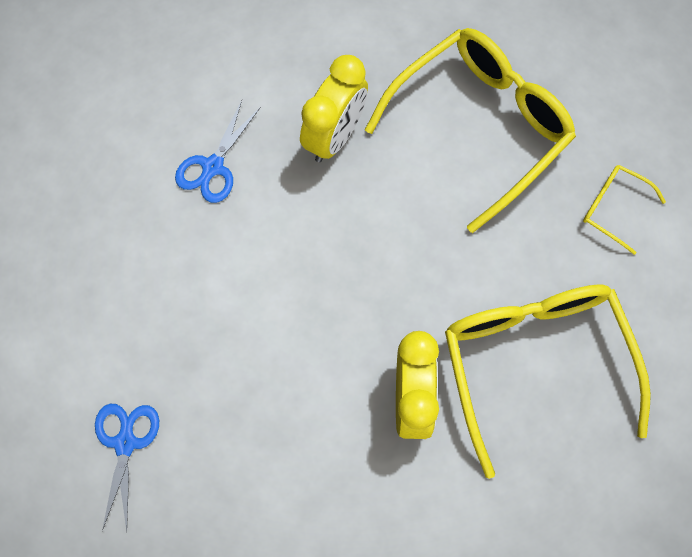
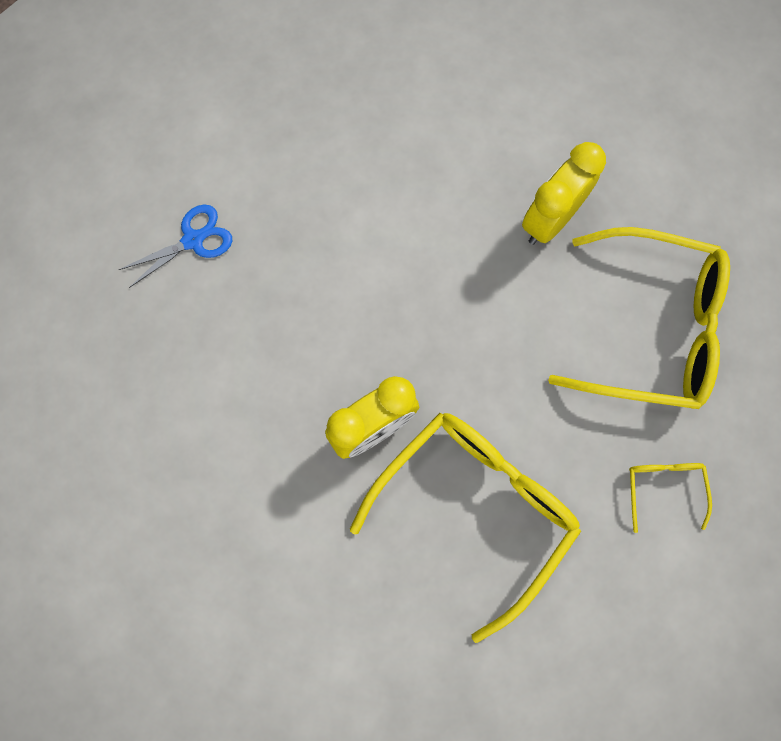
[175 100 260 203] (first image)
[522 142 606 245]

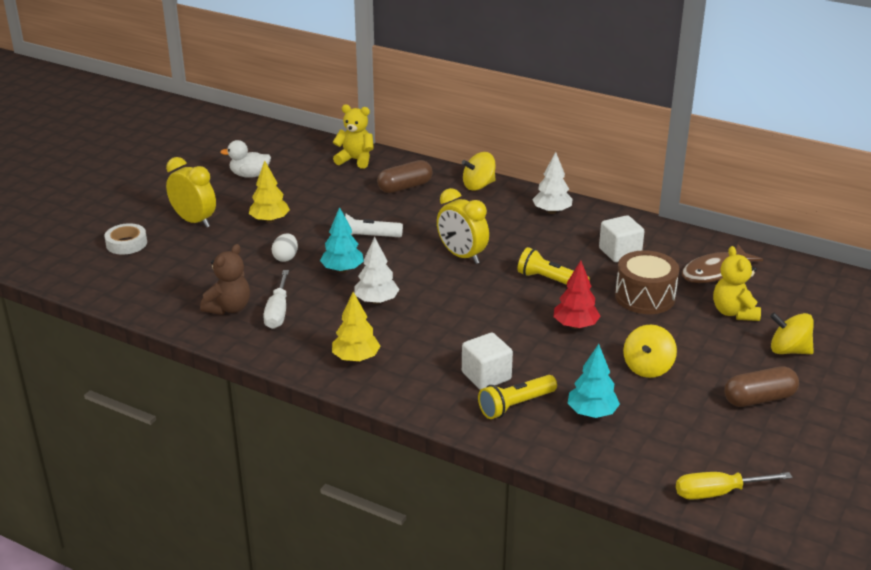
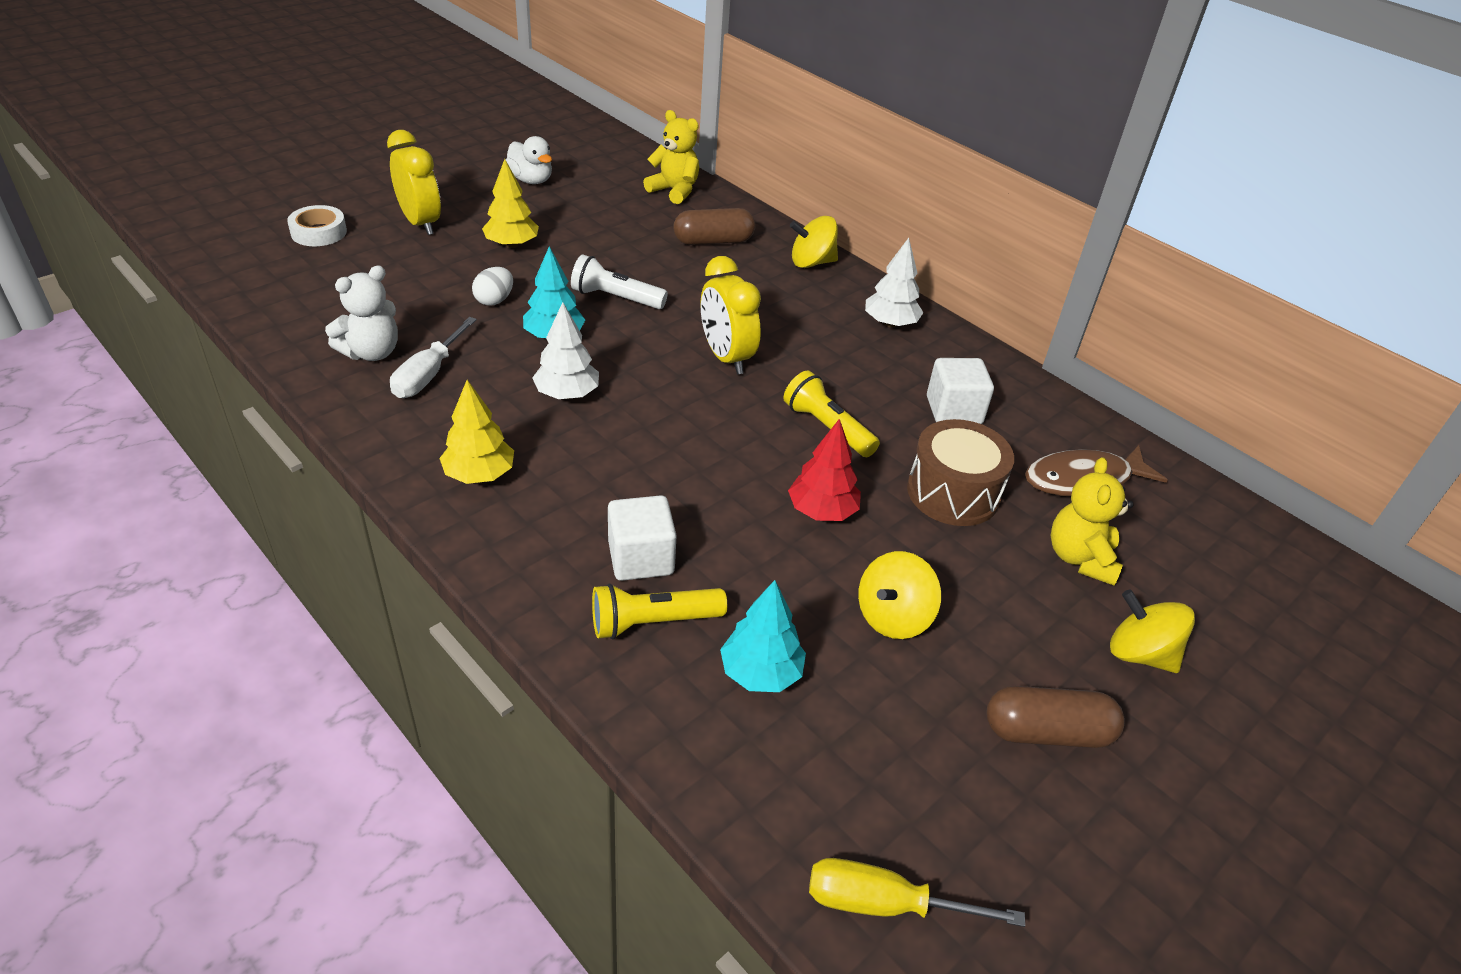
[325 265 398 361]
[506 136 552 184]

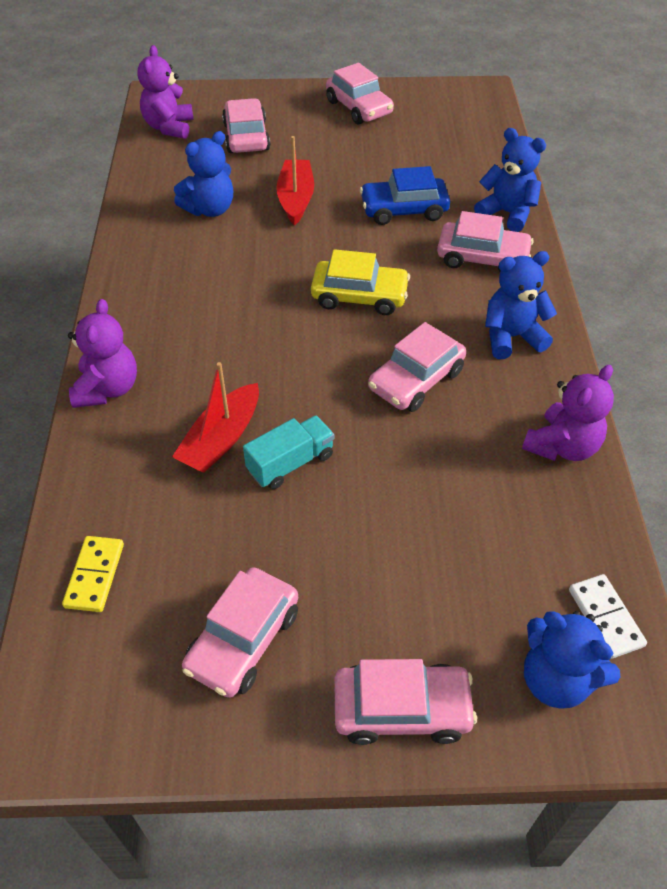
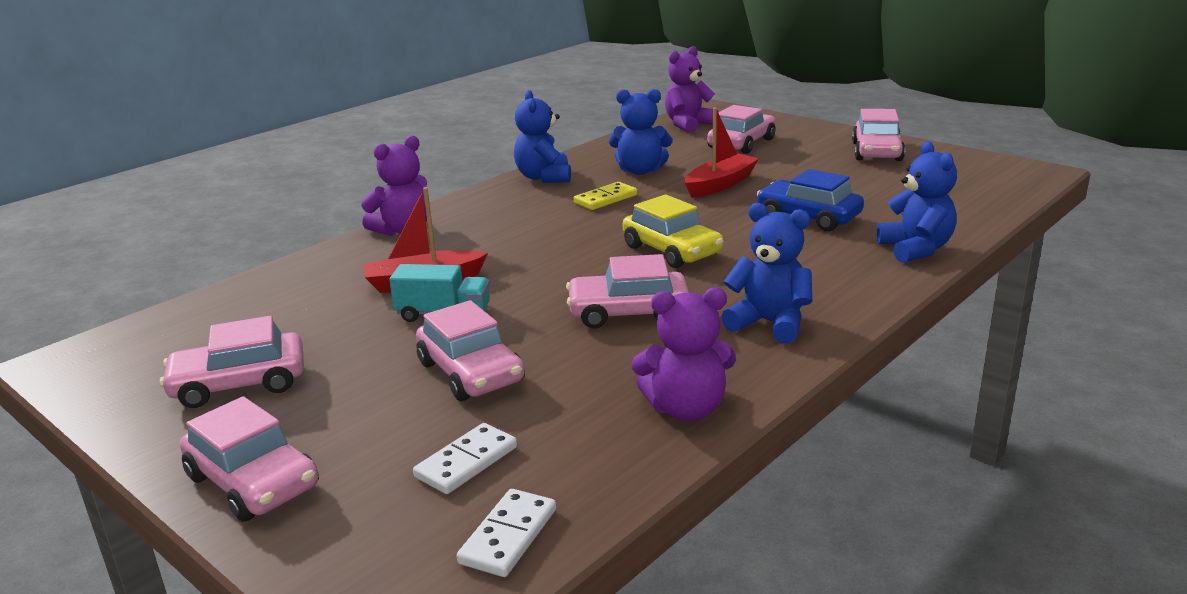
[413 423 517 494]
[574 182 637 210]
[416 300 525 401]
[514 90 571 183]

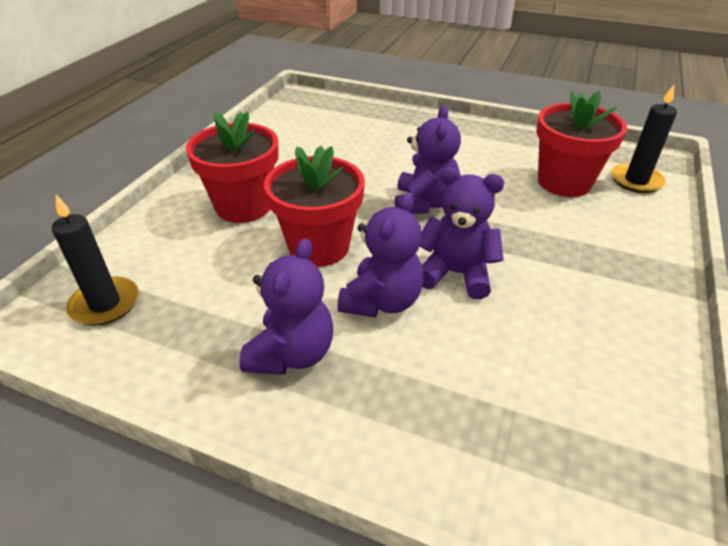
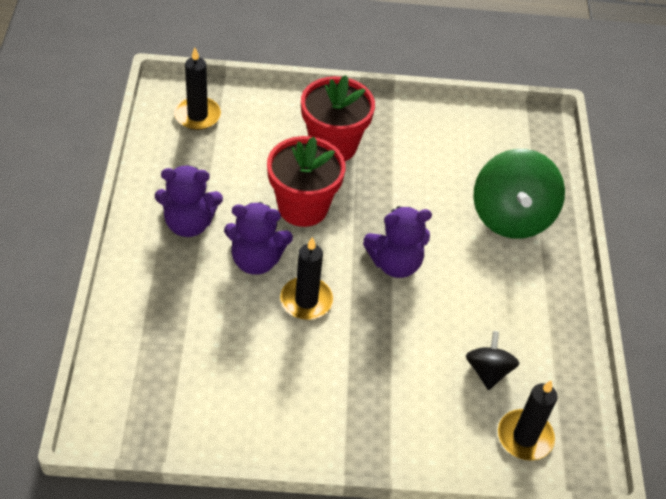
[474 149 565 239]
[280 237 333 320]
[466 331 520 390]

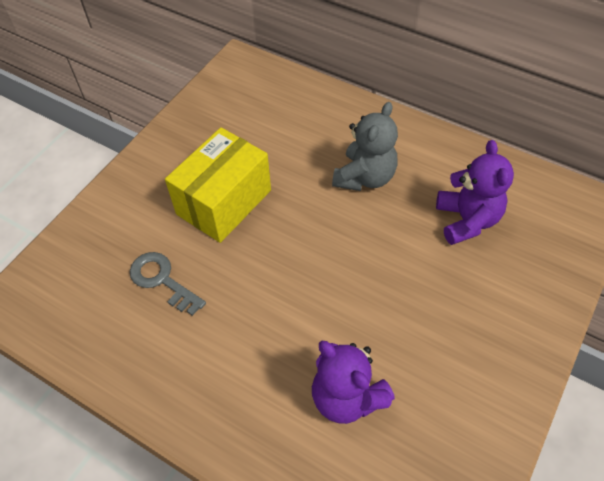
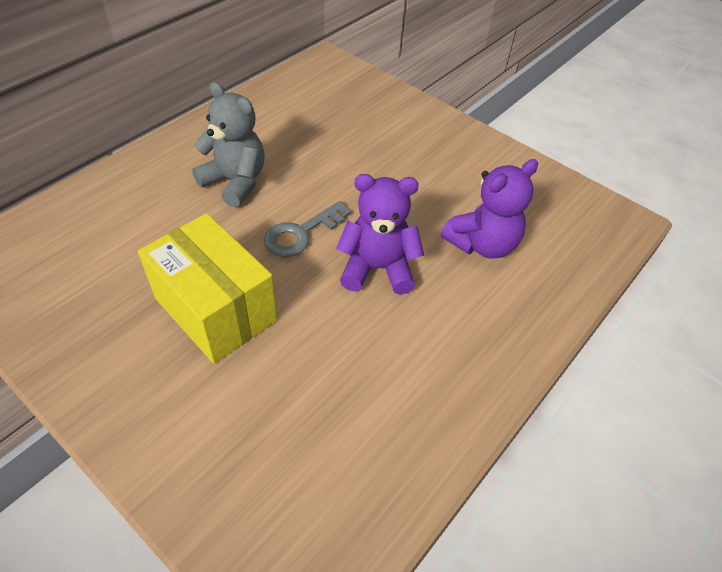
[264 201 351 257]
[336 174 424 295]

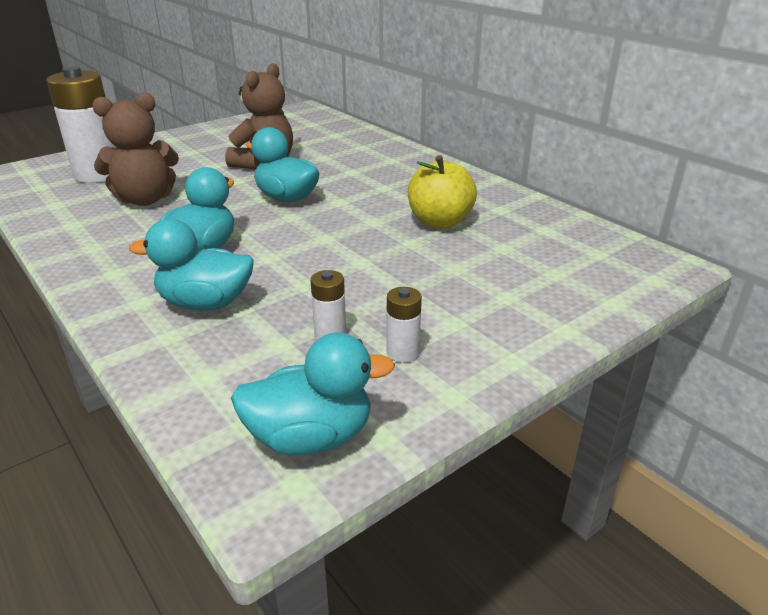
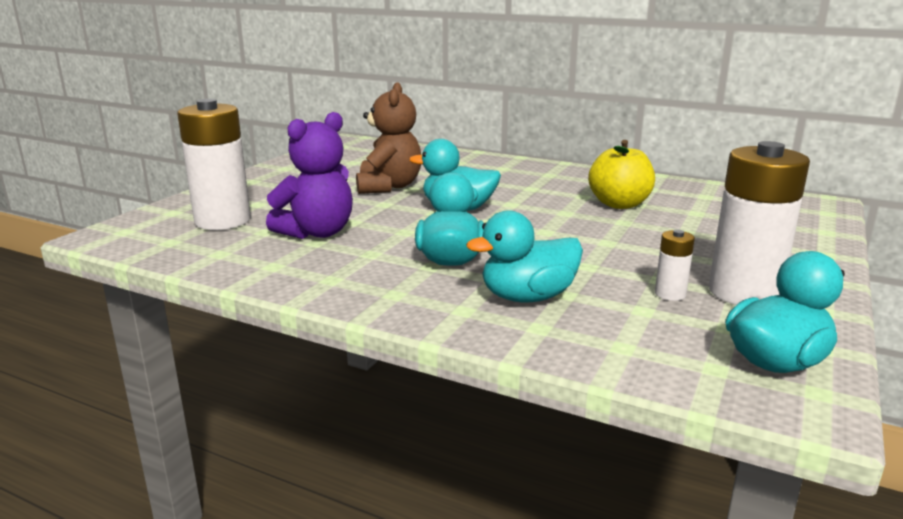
[266 112 353 239]
[709 141 810 305]

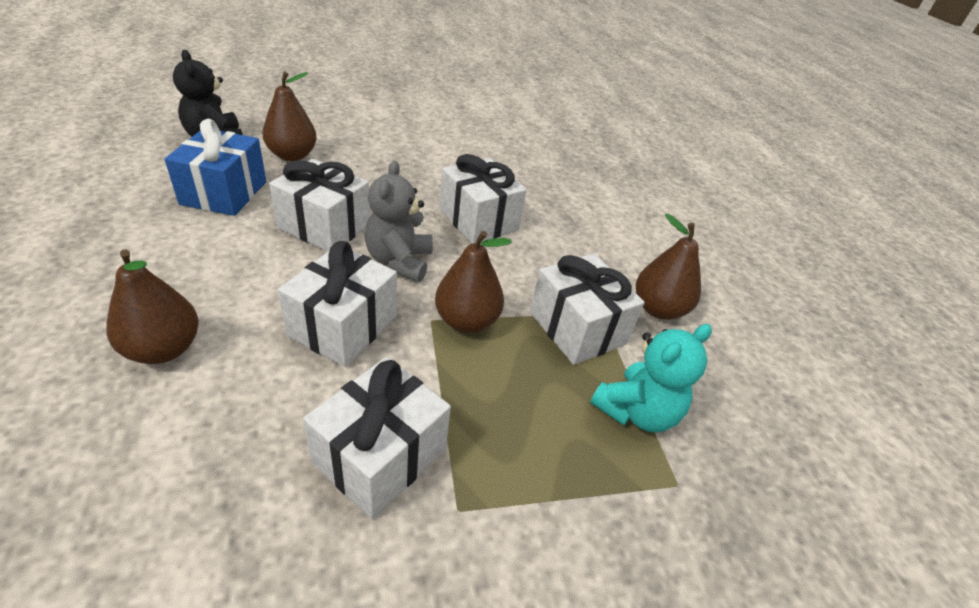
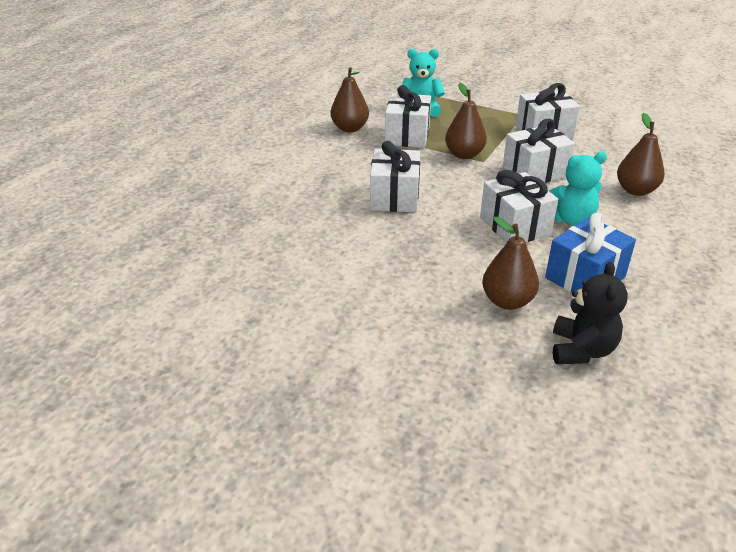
[365 161 433 282] (first image)
[548 152 607 226]

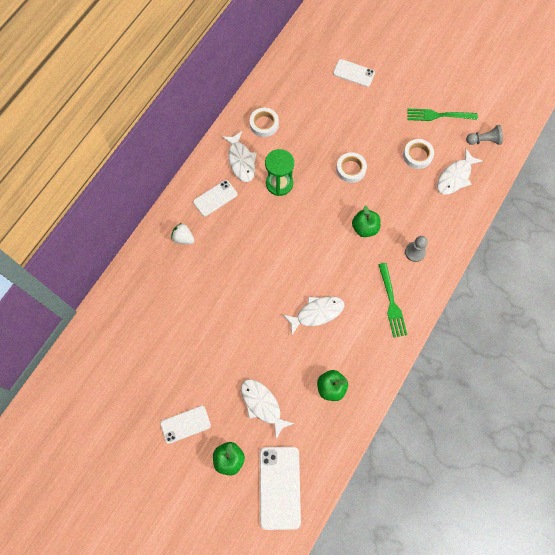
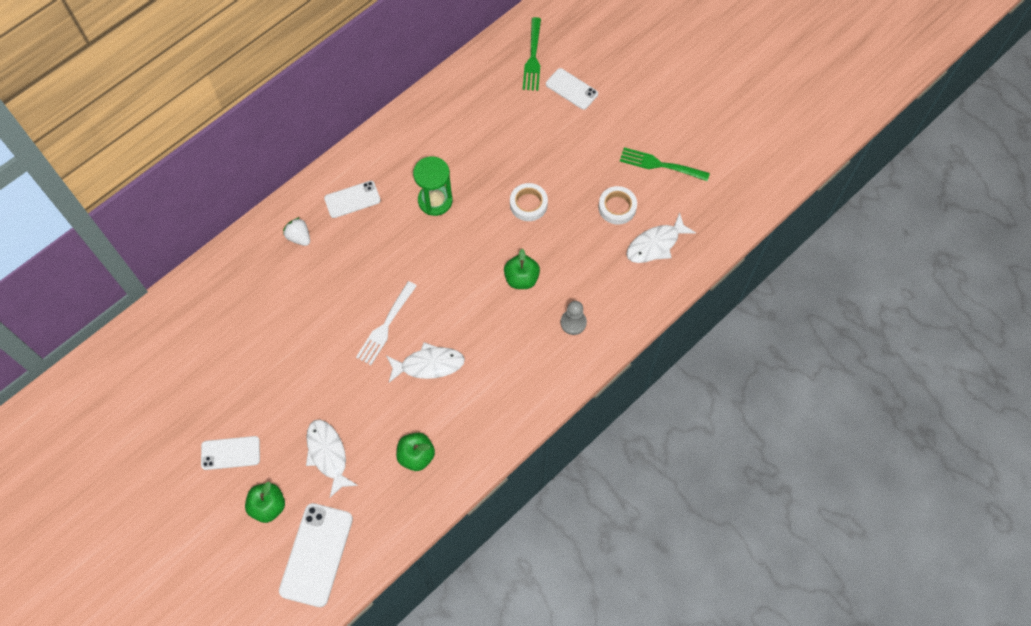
[222 131 257 182] (first image)
[250 108 279 137] (first image)
[466 125 503 145] (first image)
[356 281 417 365]
[523 17 541 91]

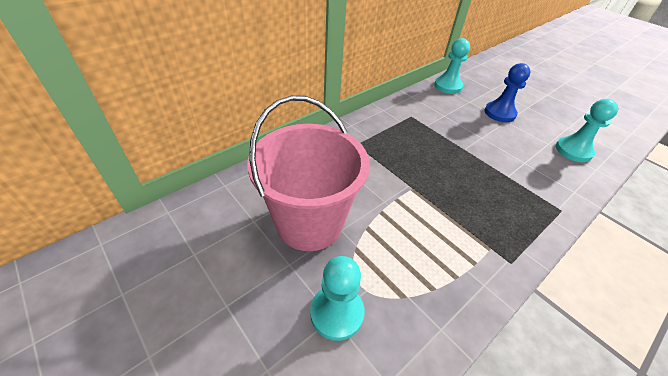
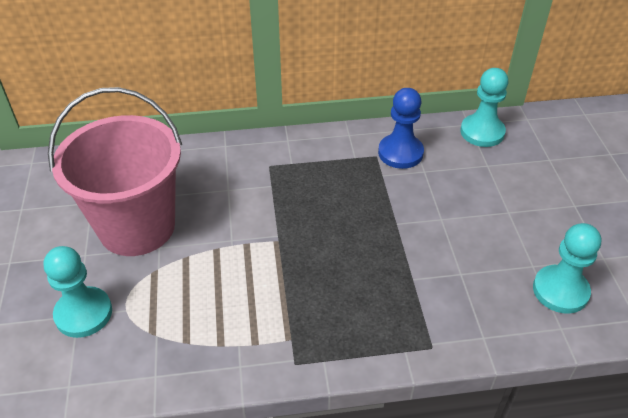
[378 88 424 169]

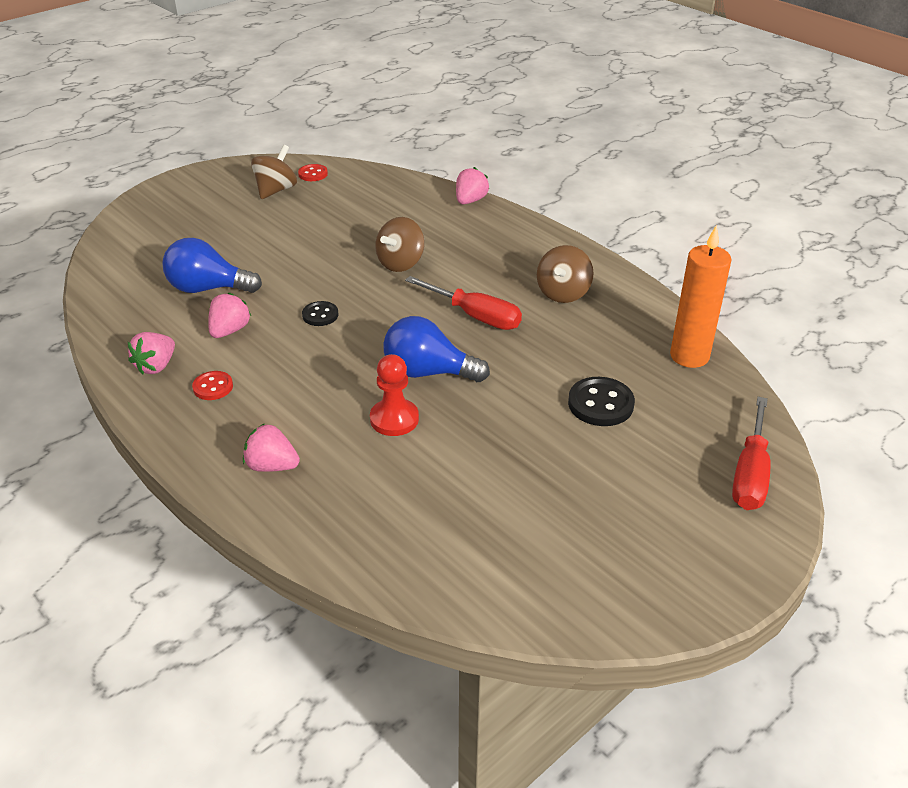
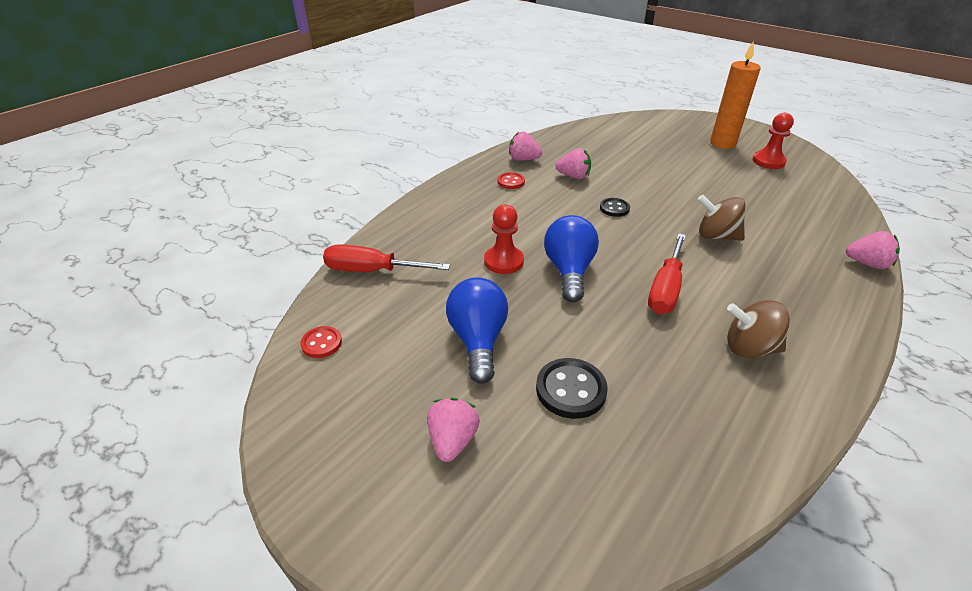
[446 277 508 384]
[427 398 480 462]
[301 326 342 358]
[710 41 760 149]
[323 244 450 272]
[752 113 794 169]

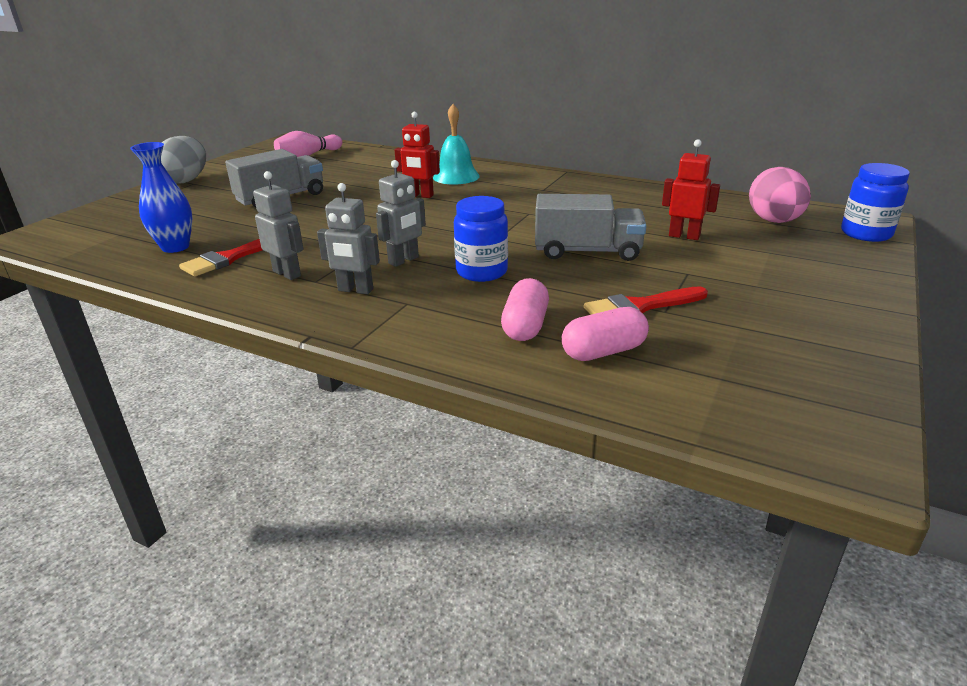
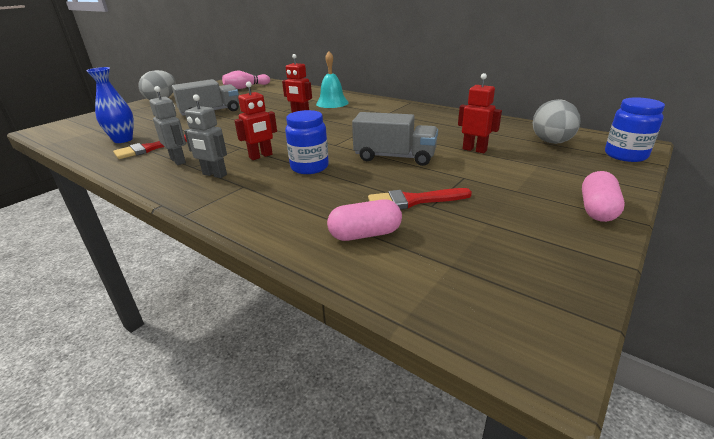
[582 171 625 222]
[234 81 277 160]
[532 99 581 144]

